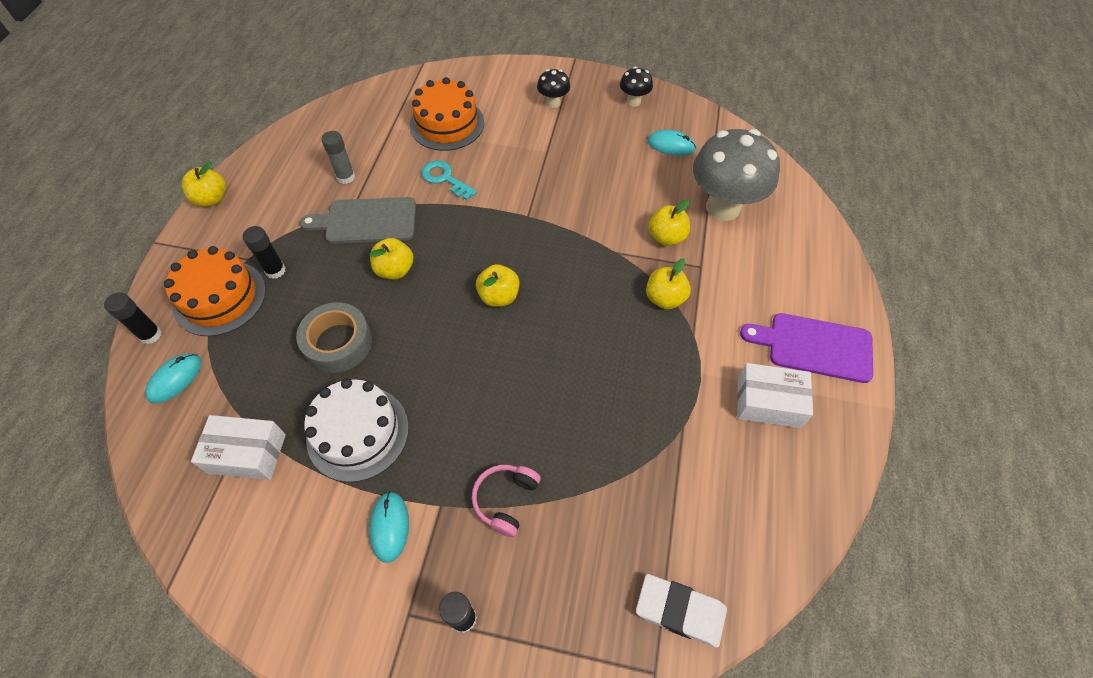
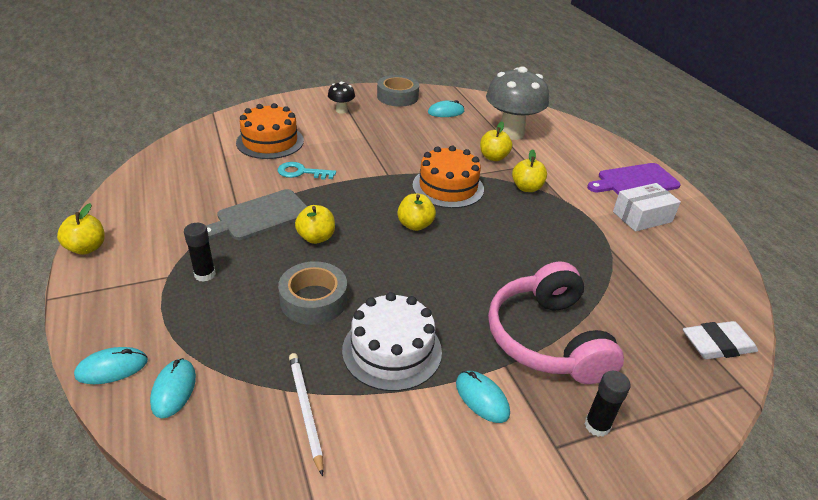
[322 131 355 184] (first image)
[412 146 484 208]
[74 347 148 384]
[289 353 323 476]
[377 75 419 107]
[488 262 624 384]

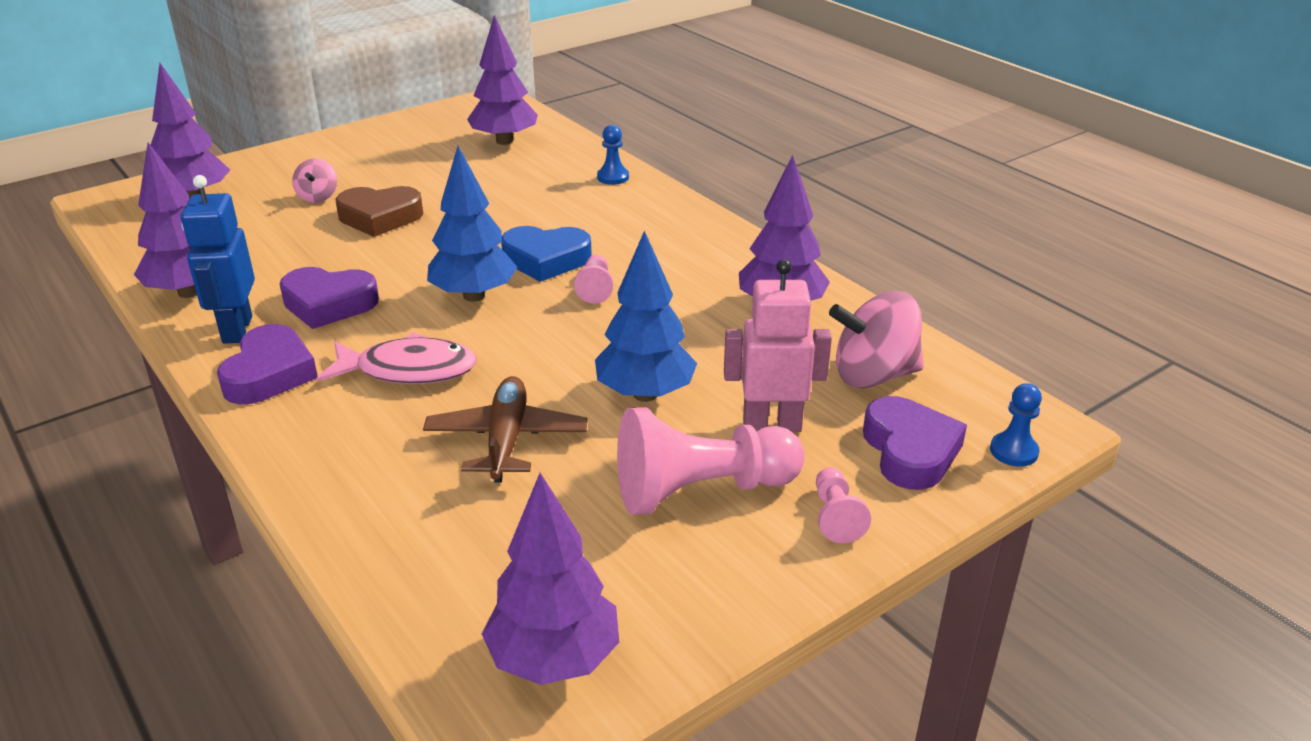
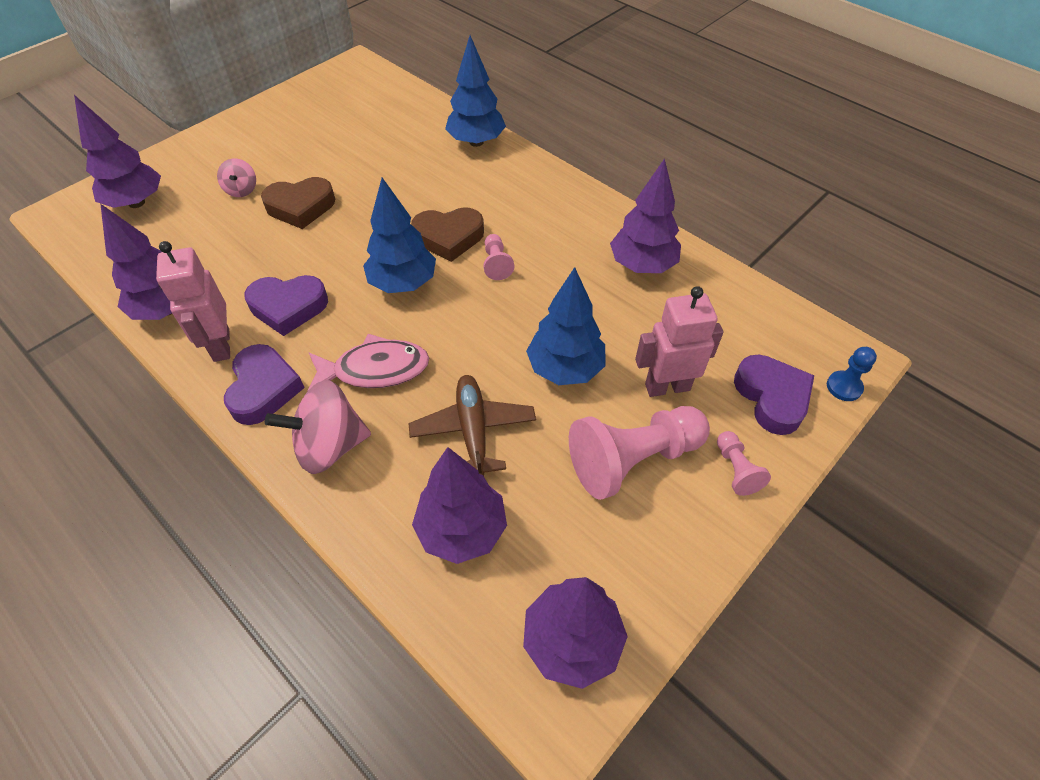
[412 447 507 564]
[265 380 371 474]
[445 35 506 147]
[156 241 230 362]
[411 207 484 262]

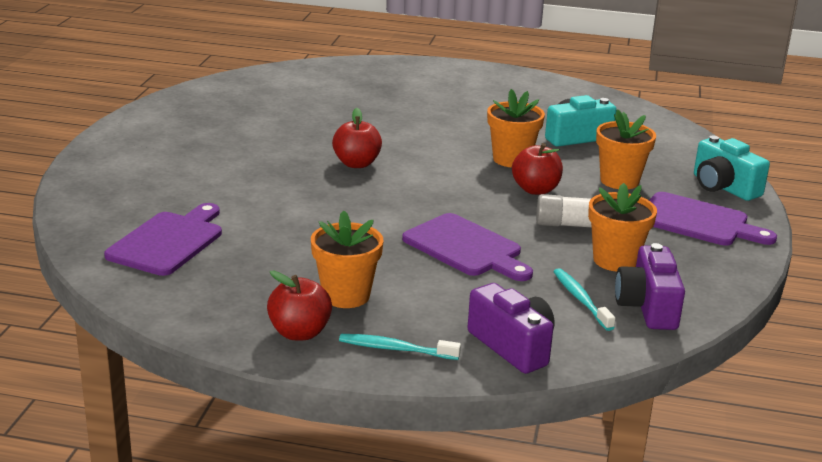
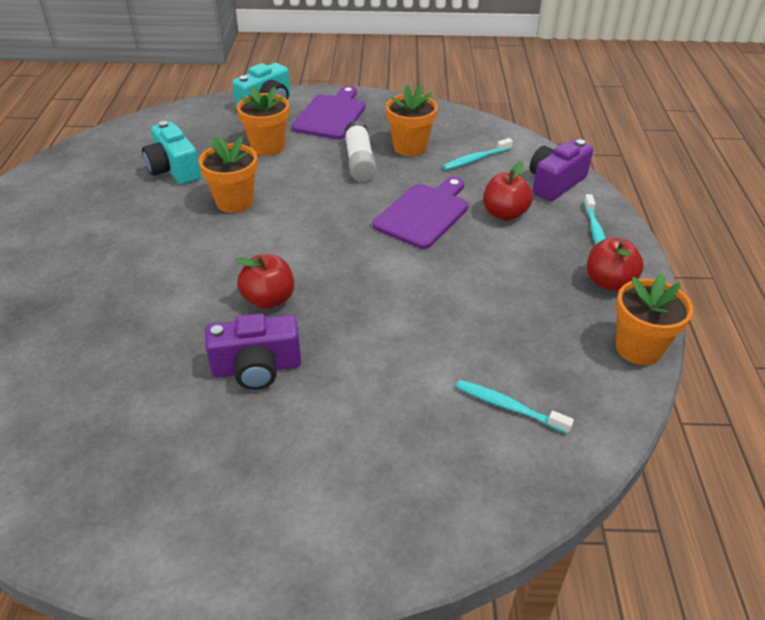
[616 273 693 365]
[483 161 533 221]
[205 314 301 390]
[456 380 574 434]

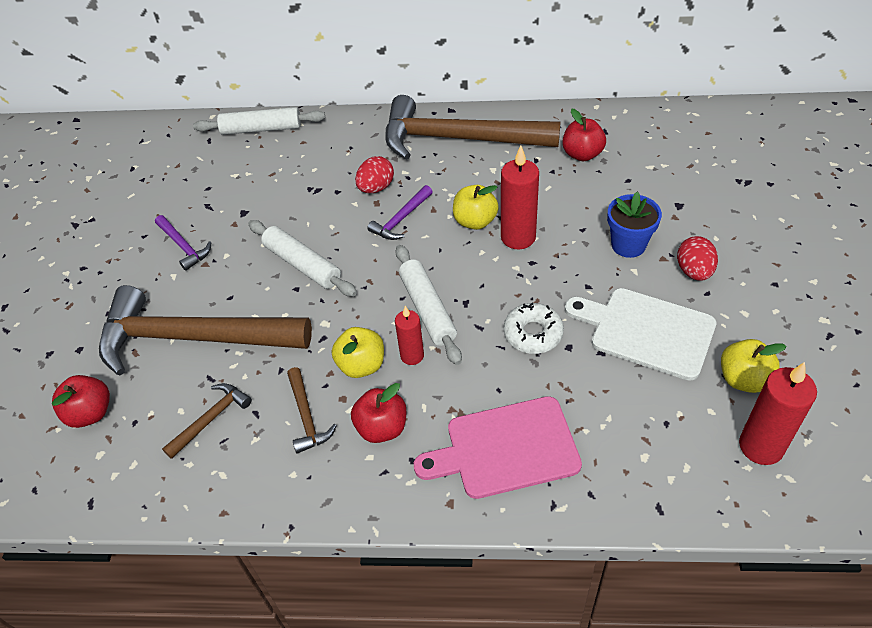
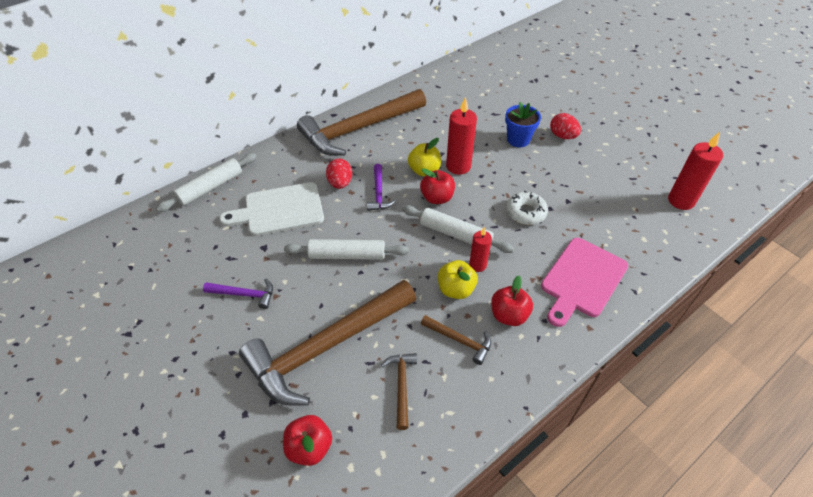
[721 339 786 393] (first image)
[420 168 455 204]
[219 182 324 236]

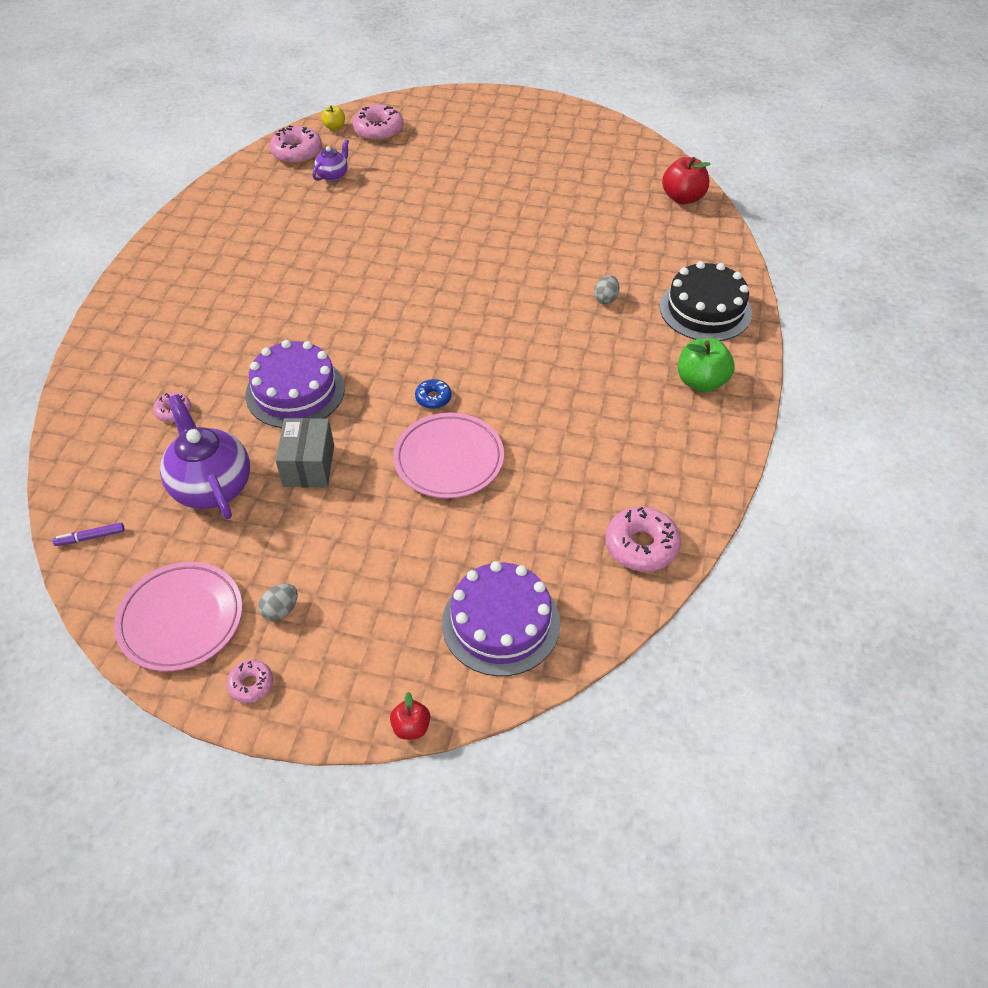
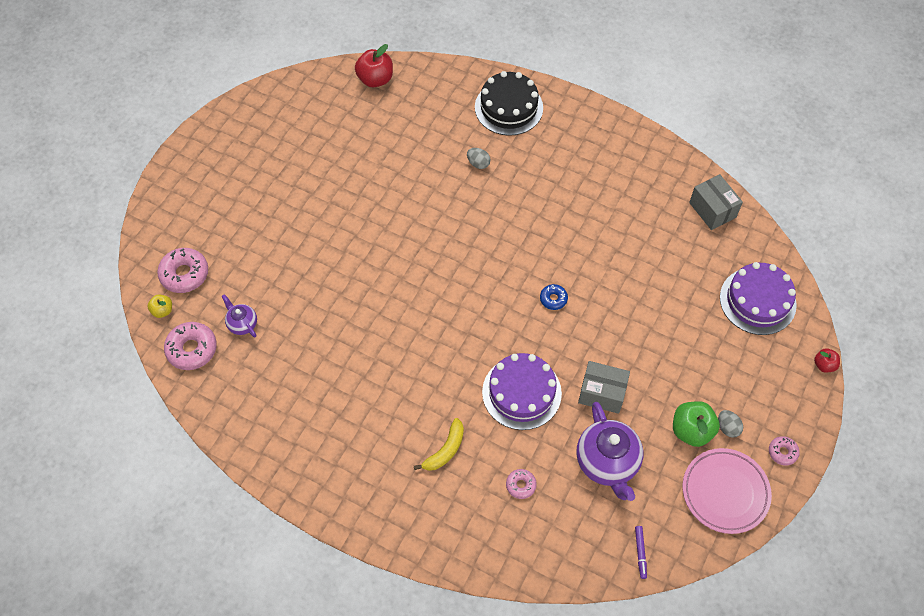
[393 413 504 499] (first image)
[414 418 464 471]
[673 401 720 447]
[689 174 743 230]
[576 402 643 501]

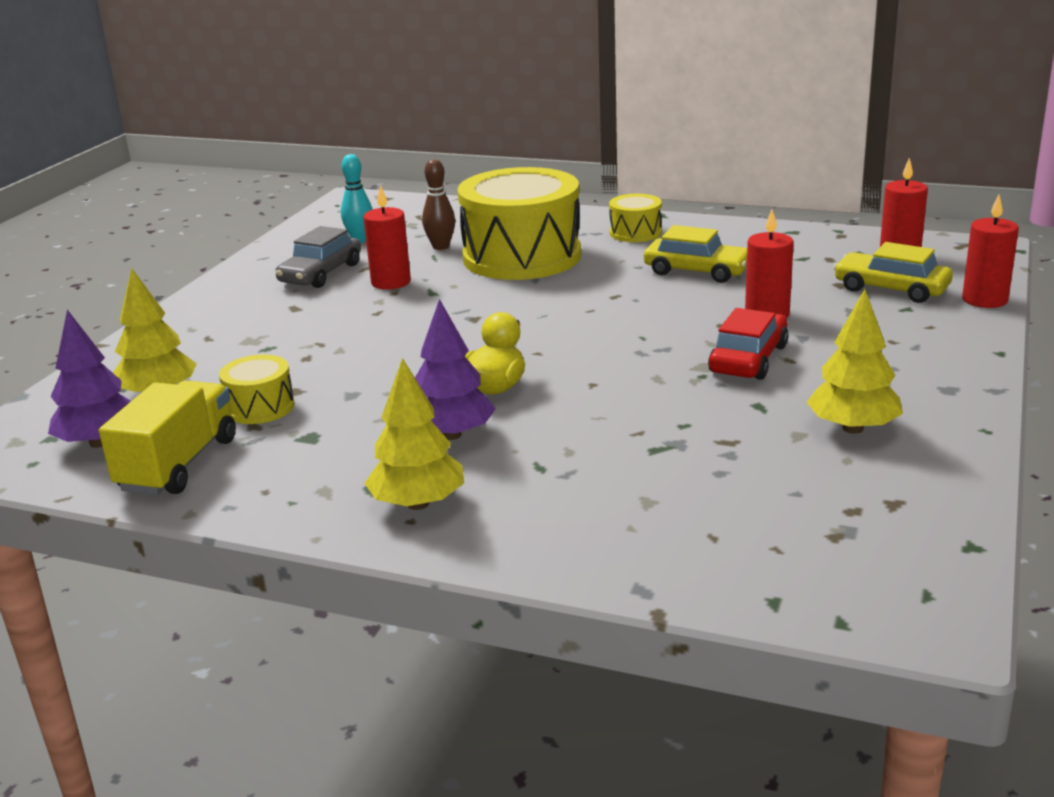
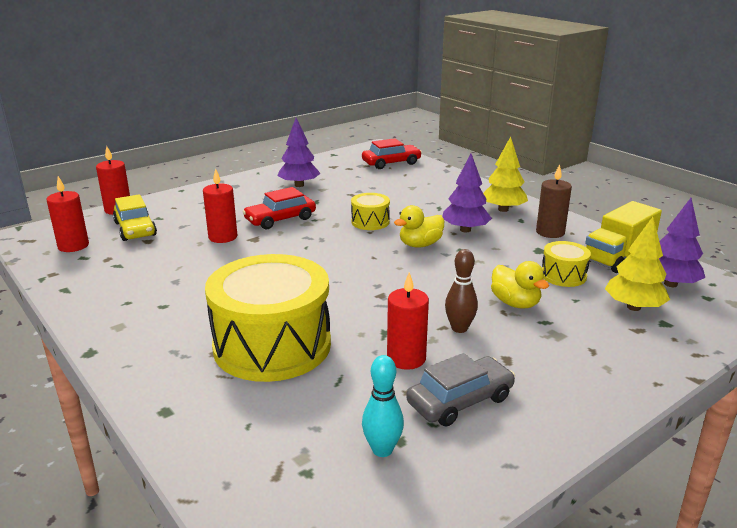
[644 225 747 283] (first image)
[362 138 422 169]
[491 261 549 308]
[536 164 572 238]
[445 249 478 333]
[351 193 390 230]
[277 118 321 187]

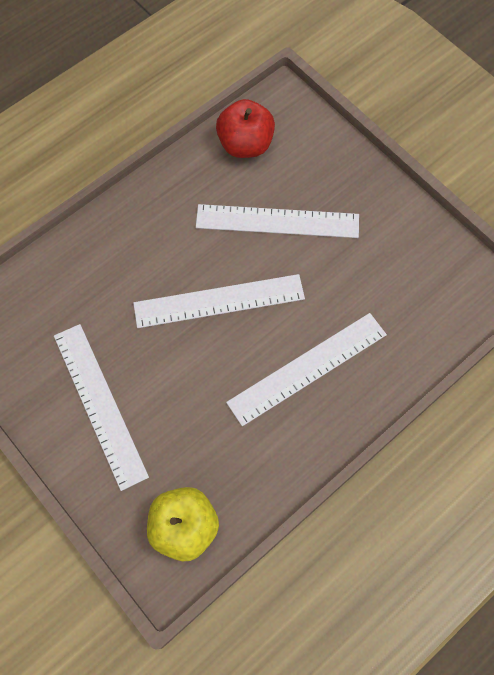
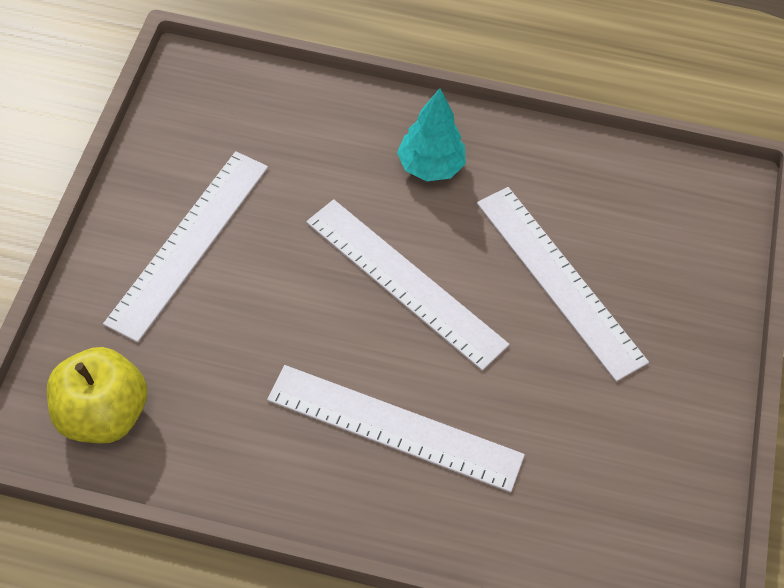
[216 99 275 158] (first image)
[397 88 466 181]

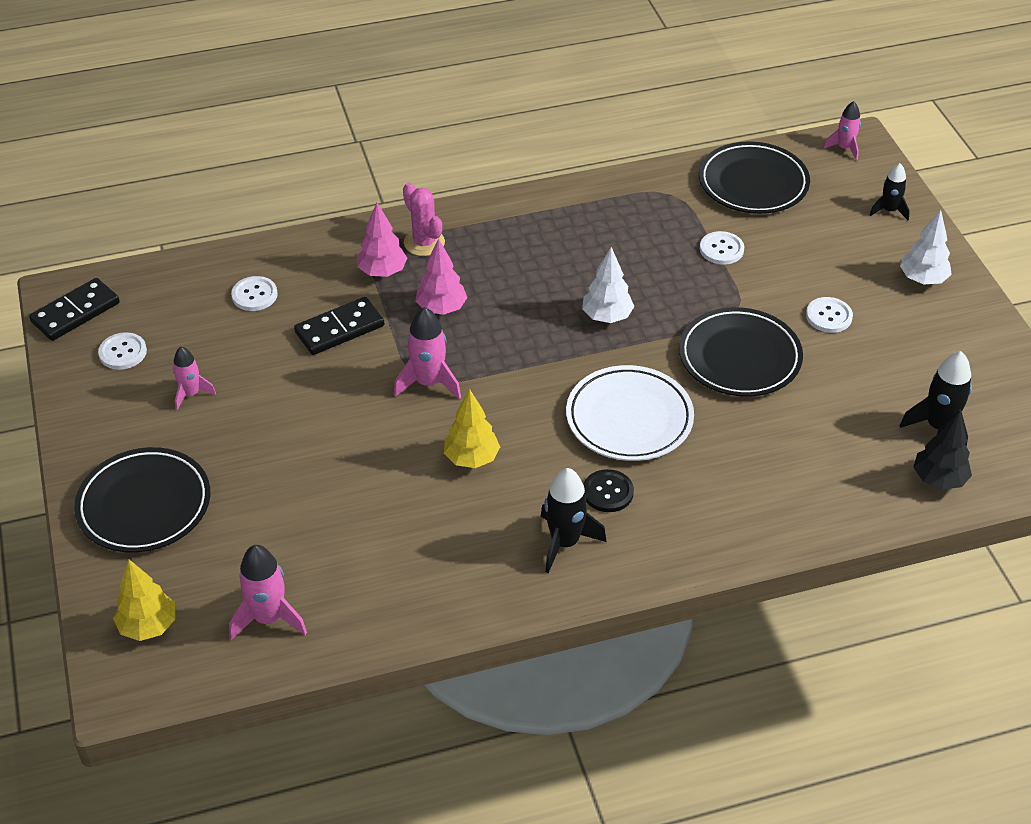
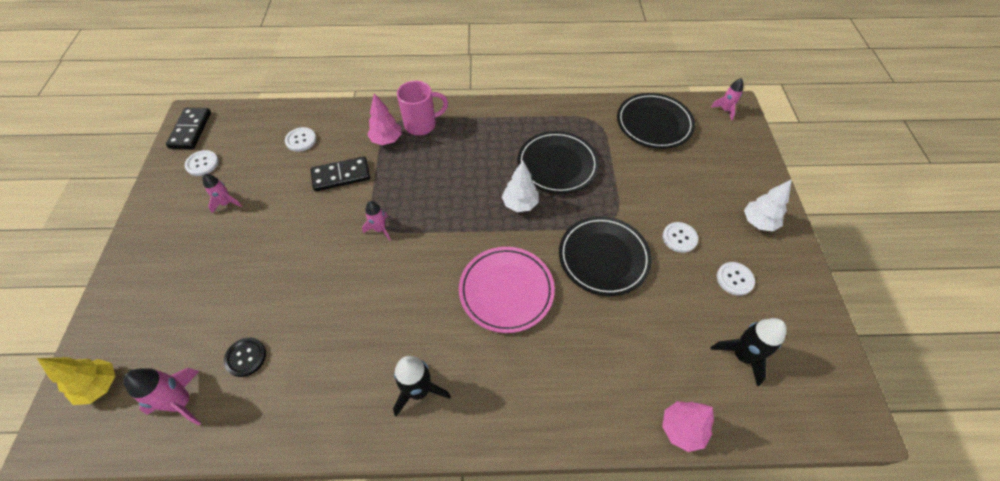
[444 389 500 468] (first image)
[870 163 910 220] (first image)
[914 411 972 490] (first image)
[517 131 599 194]
[662 401 714 452]
[224 338 266 377]
[717 262 755 296]
[397 81 448 135]
[459 247 555 333]
[166 108 211 149]
[362 201 391 241]

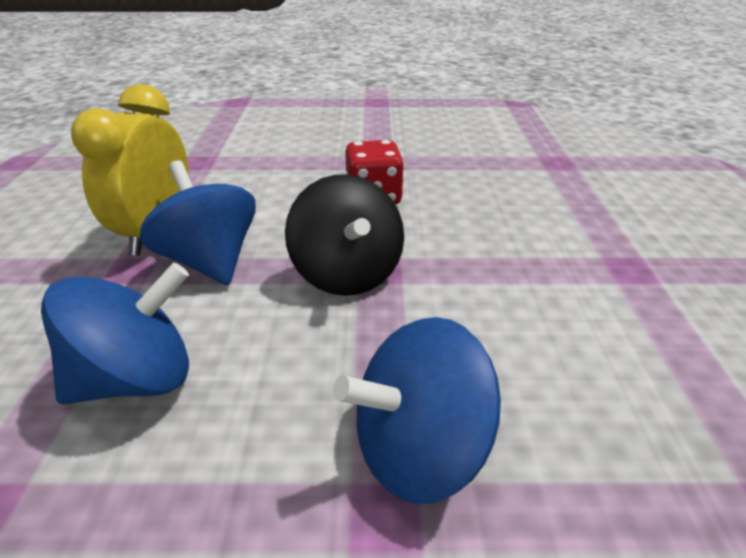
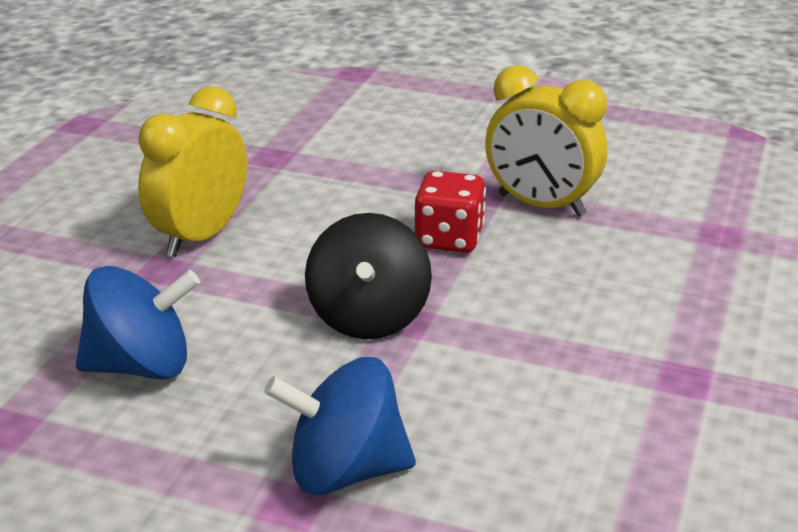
[140 160 256 285] (first image)
[485 65 607 216]

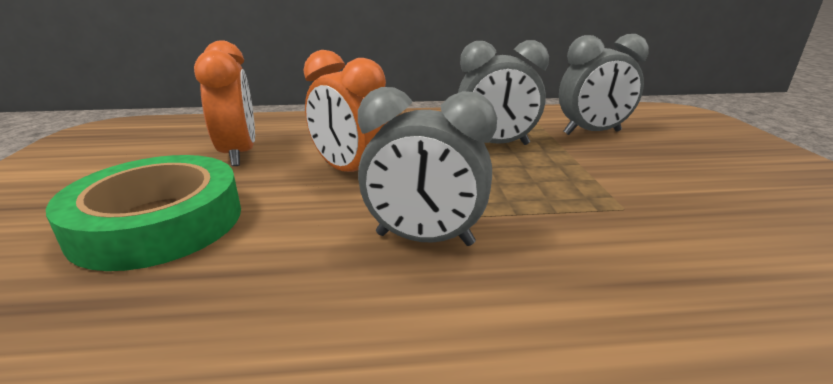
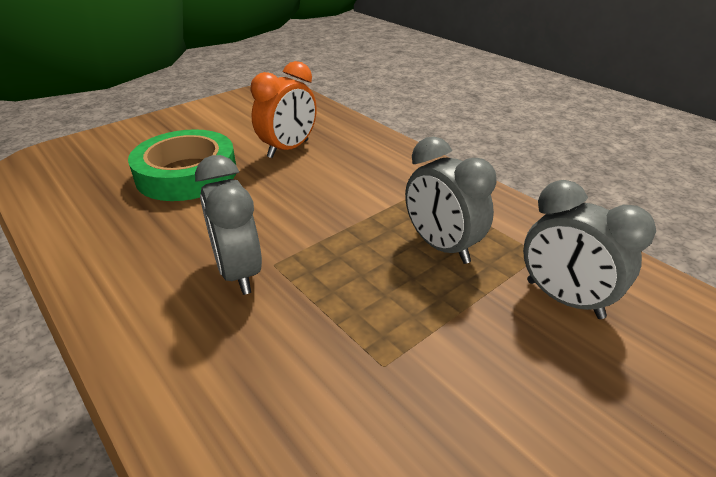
[303 50 389 172] (first image)

